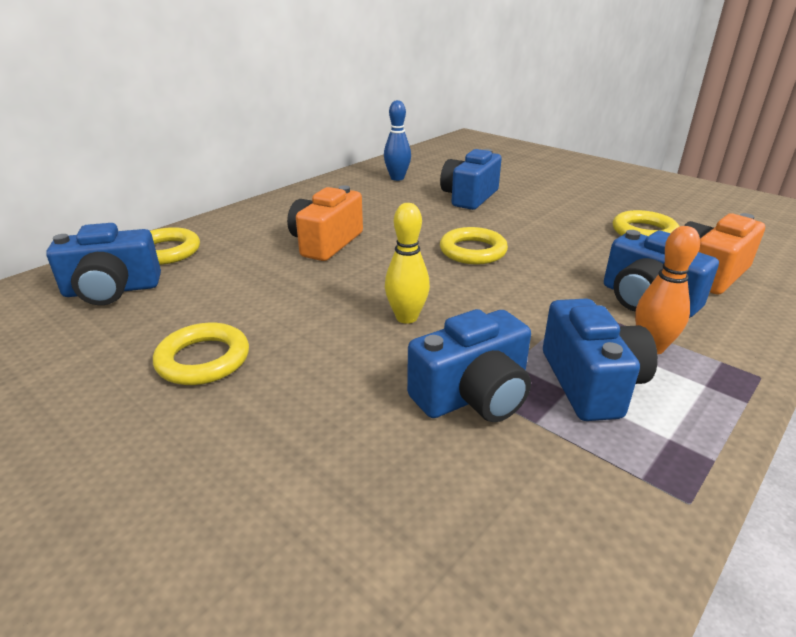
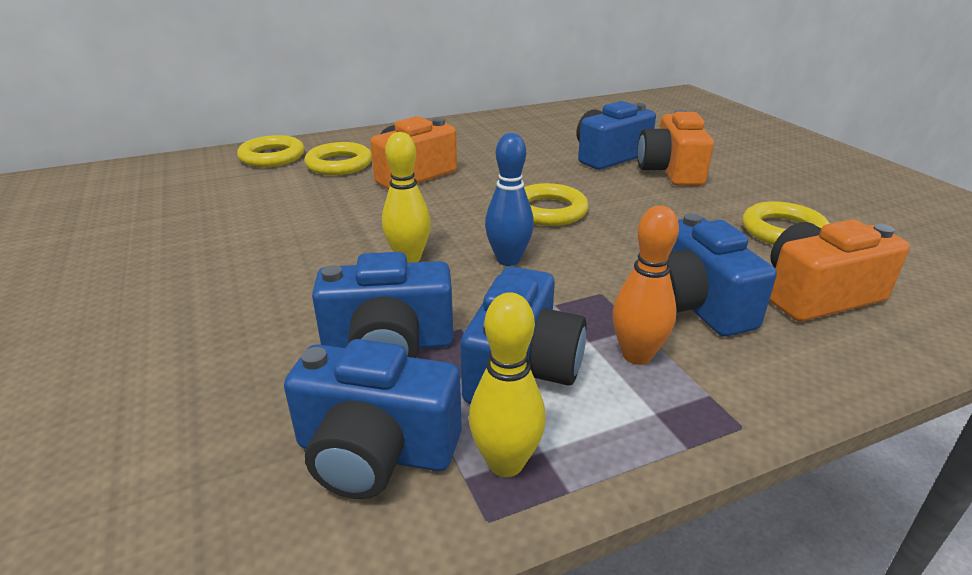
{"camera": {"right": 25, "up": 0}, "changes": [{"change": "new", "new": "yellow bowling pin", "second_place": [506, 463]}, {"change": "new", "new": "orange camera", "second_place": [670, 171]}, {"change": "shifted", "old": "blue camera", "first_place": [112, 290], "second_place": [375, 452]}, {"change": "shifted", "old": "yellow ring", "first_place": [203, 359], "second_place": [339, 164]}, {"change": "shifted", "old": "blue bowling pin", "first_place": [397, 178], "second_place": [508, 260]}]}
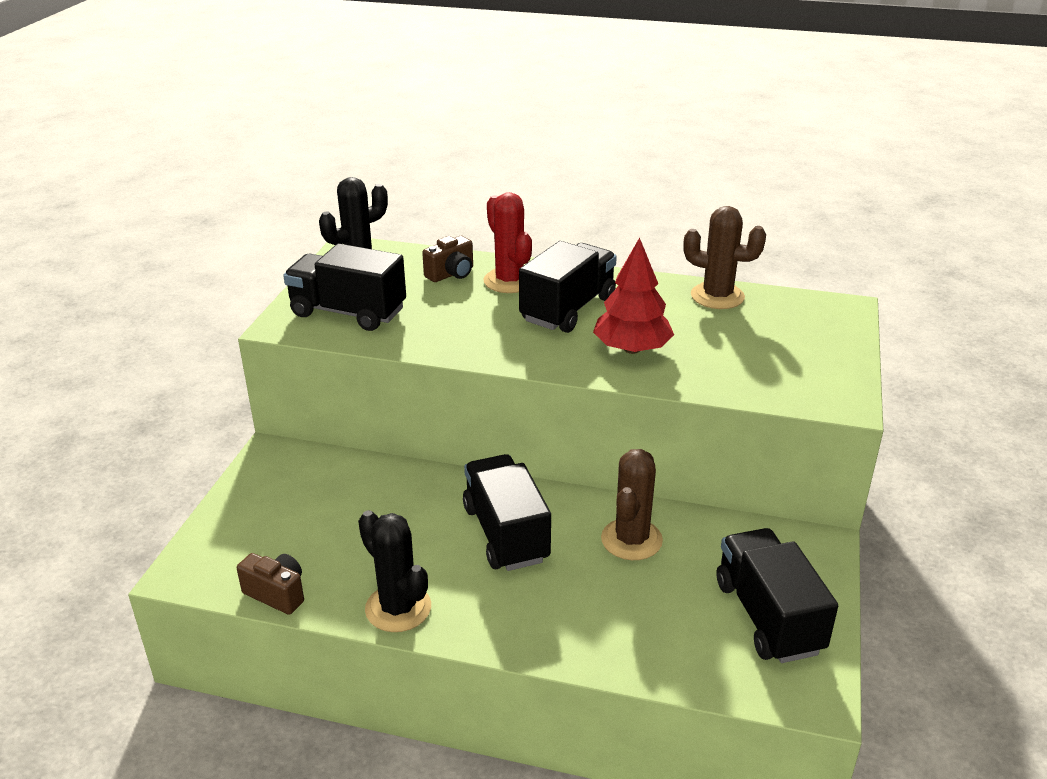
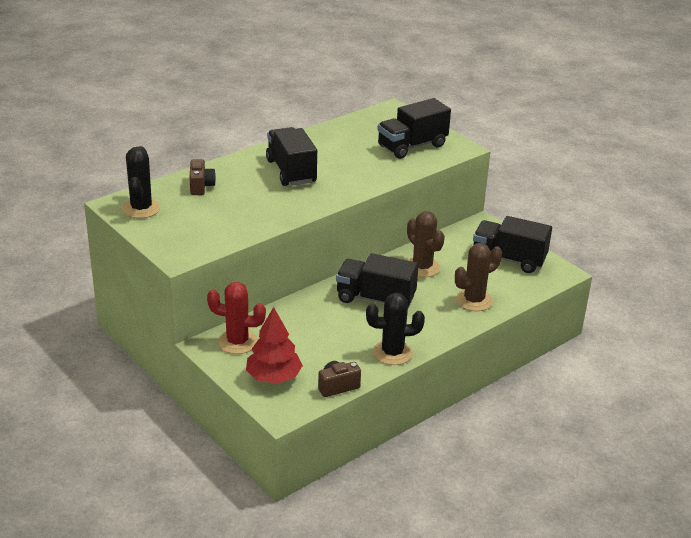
{"camera": {"right": -55, "up": 0}, "changes": [{"change": "shifted", "old": "black truck", "first_place": [348, 312], "second_place": [412, 146]}, {"change": "shifted", "old": "red cactus", "first_place": [509, 281], "second_place": [237, 342]}, {"change": "shifted", "old": "red tree", "first_place": [632, 349], "second_place": [273, 377]}, {"change": "shifted", "old": "brown cactus", "first_place": [717, 296], "second_place": [474, 300]}]}
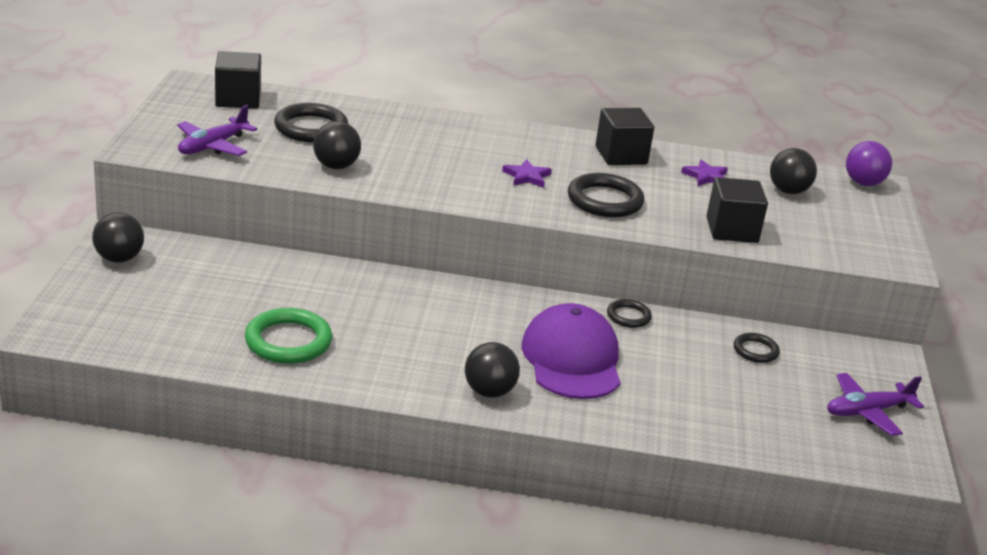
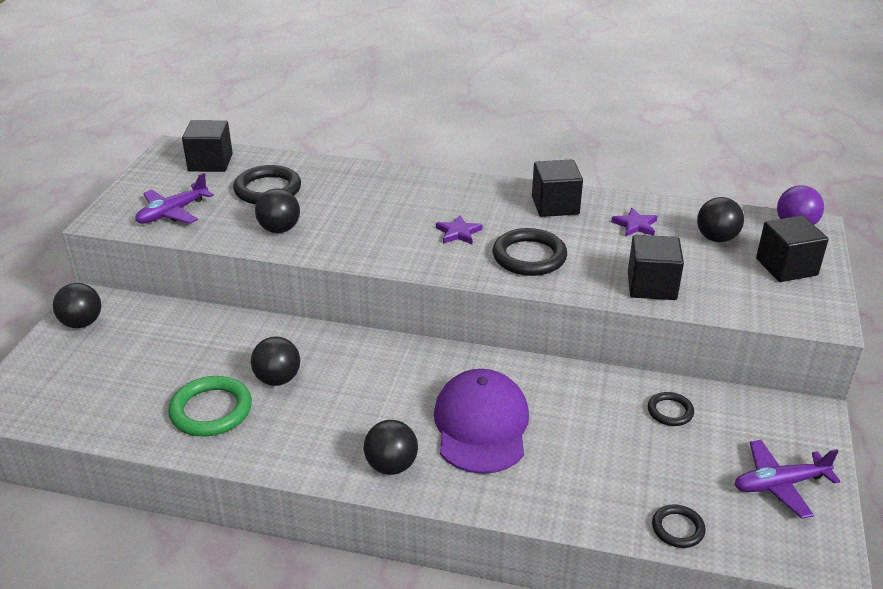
{"camera": {"right": 10, "up": 5}, "changes": [{"change": "new", "new": "black ball", "second_place": [278, 379]}, {"change": "new", "new": "black cube", "second_place": [786, 267]}, {"change": "shifted", "old": "black ring", "first_place": [628, 316], "second_place": [678, 528]}]}
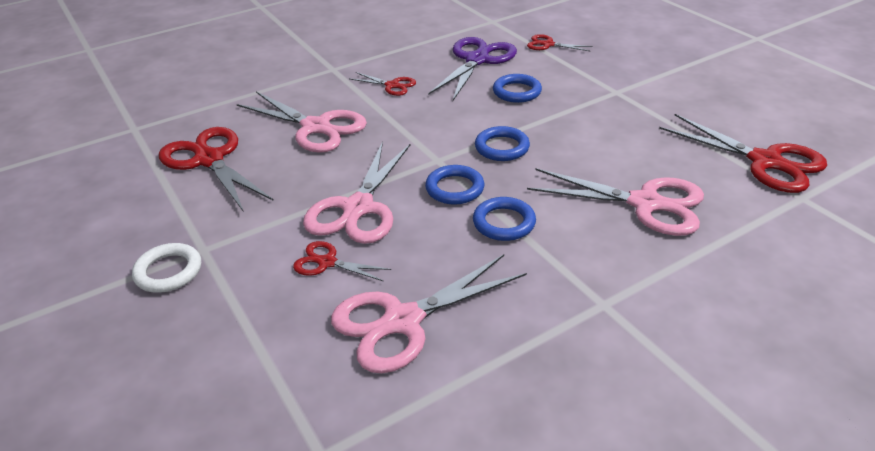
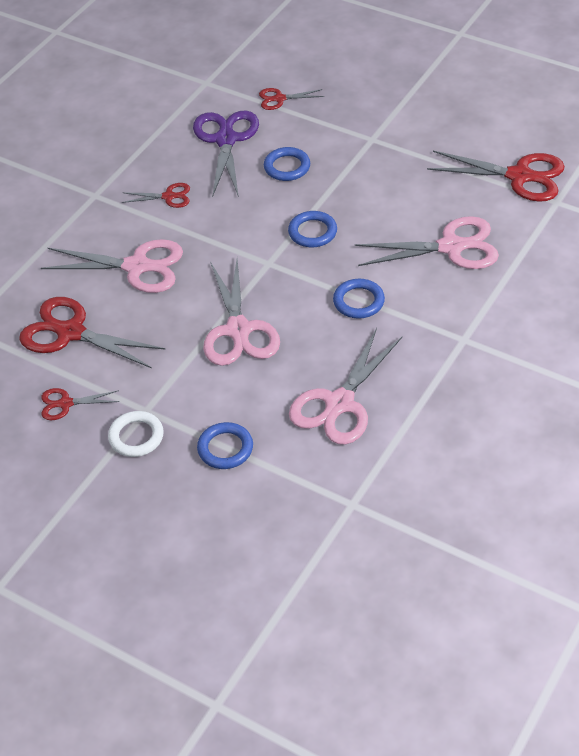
{"camera": {"right": -25, "up": 10}, "changes": [{"change": "shifted", "old": "red scissors", "first_place": [327, 262], "second_place": [65, 404]}, {"change": "shifted", "old": "blue ring", "first_place": [454, 188], "second_place": [225, 448]}]}
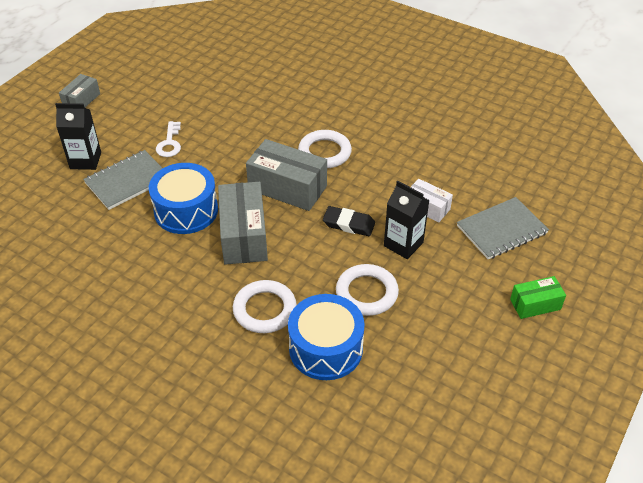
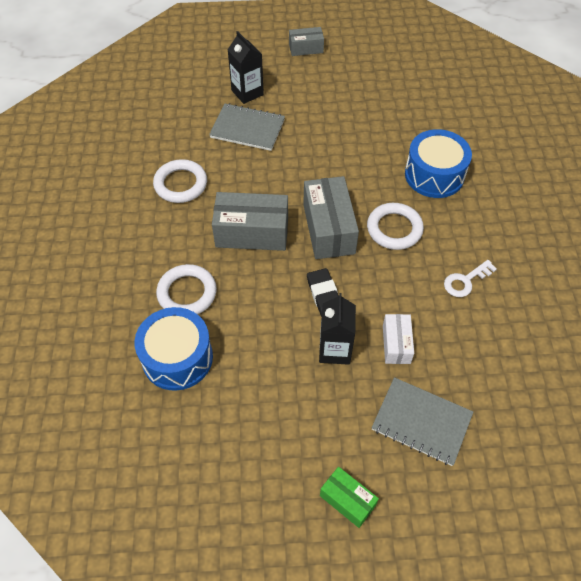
{"camera": {"right": 55, "up": 10}, "changes": [{"change": "shifted", "old": "blue drum", "first_place": [186, 210], "second_place": [434, 175]}, {"change": "shifted", "old": "white key", "first_place": [170, 143], "second_place": [465, 281]}, {"change": "shifted", "old": "white ring", "first_place": [366, 293], "second_place": [180, 184]}, {"change": "rotated", "old": "grey box", "first_place": [244, 235], "second_place": [252, 233], "degrees": 45}]}
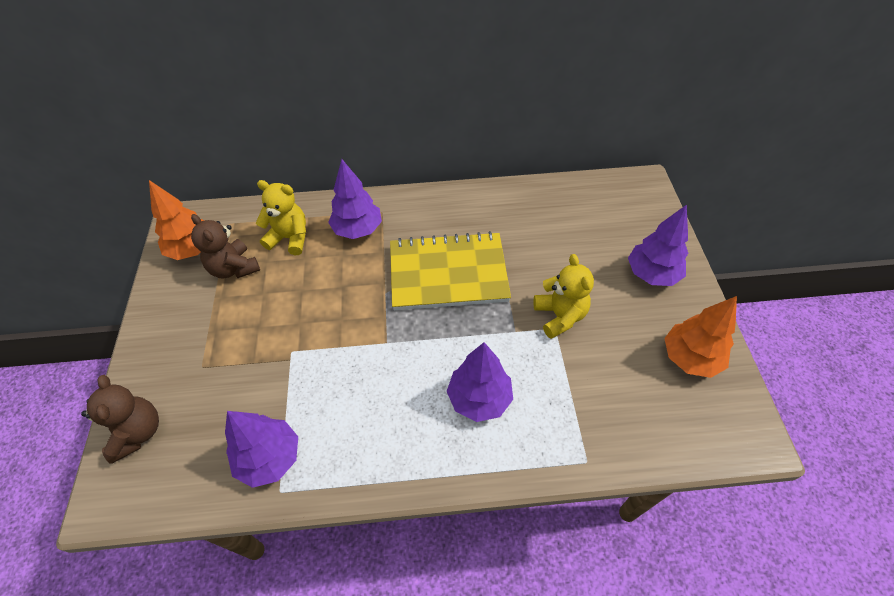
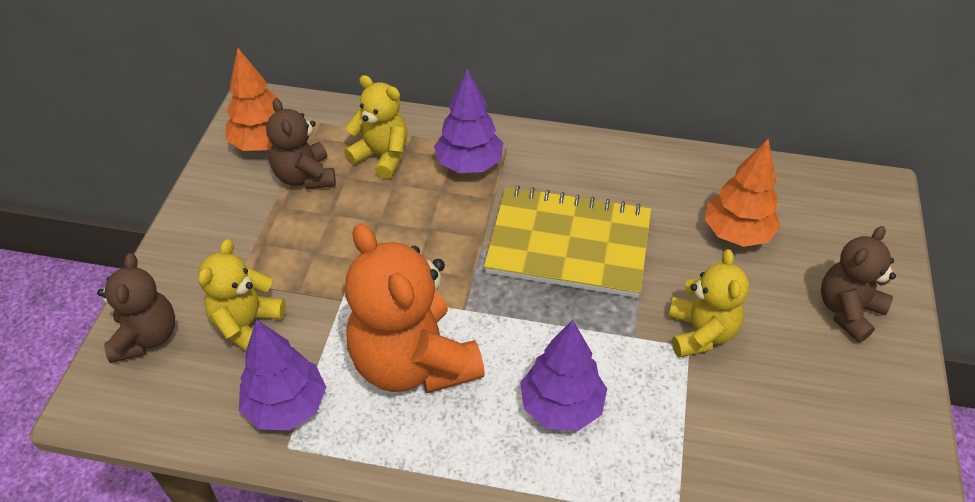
{"camera": {"right": 15, "up": -5}, "changes": [{"change": "new", "new": "yellow teddy bear", "second_place": [247, 325]}, {"change": "new", "new": "orange teddy bear", "second_place": [413, 362]}, {"change": "shifted", "old": "orange tree", "first_place": [690, 358], "second_place": [736, 233]}, {"change": "swapped", "old": "purple tree", "new": "brown teddy bear", "first_place": [652, 274], "second_place": [847, 311]}]}
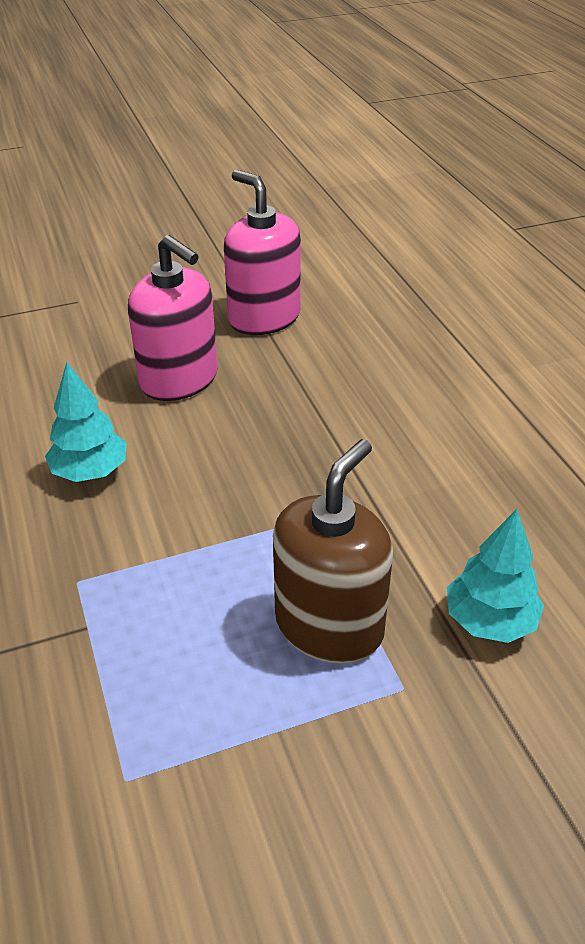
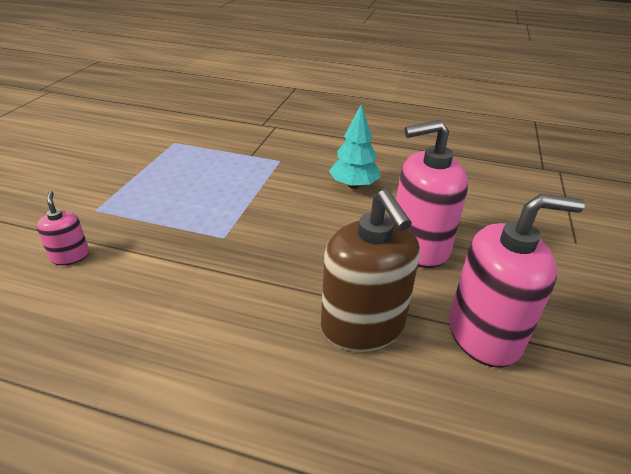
{"camera": {"right": 125, "up": -5}, "changes": [{"change": "shifted", "old": "brown soap dispenser", "first_place": [329, 625], "second_place": [363, 326]}, {"change": "swapped", "old": "turquoise tree", "new": "pink soap dispenser", "first_place": [490, 621], "second_place": [70, 256]}]}
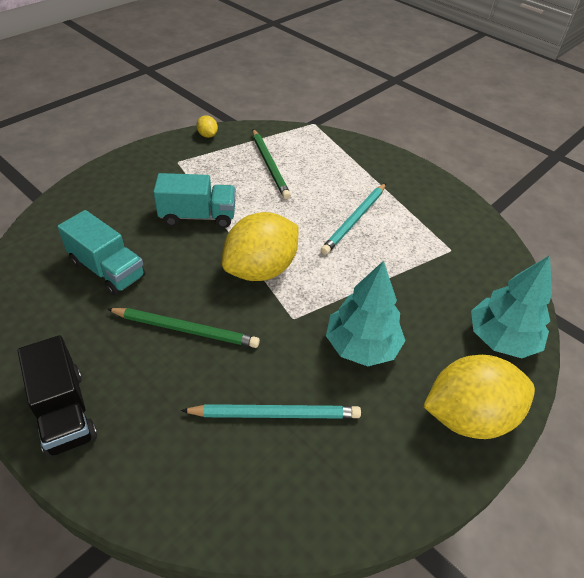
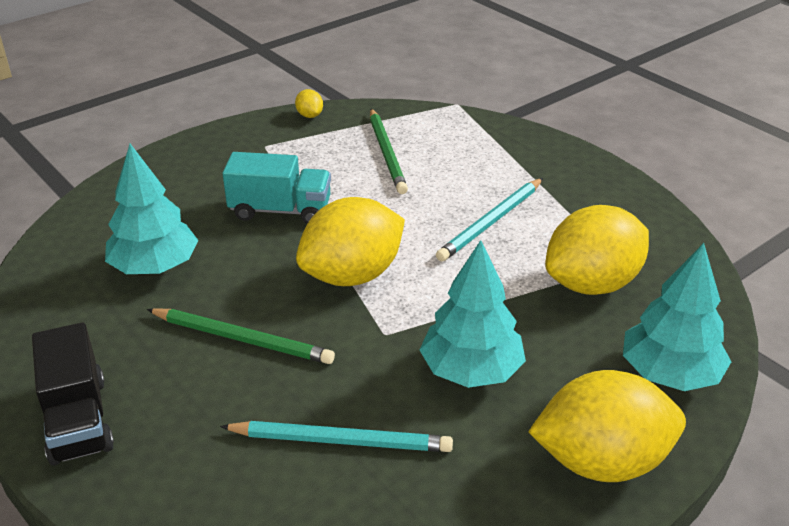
{"camera": {"right": 10, "up": -10}, "changes": [{"change": "new", "new": "yellow lemon", "second_place": [592, 284]}, {"change": "swapped", "old": "turquoise truck", "new": "turquoise tree", "first_place": [107, 269], "second_place": [155, 267]}]}
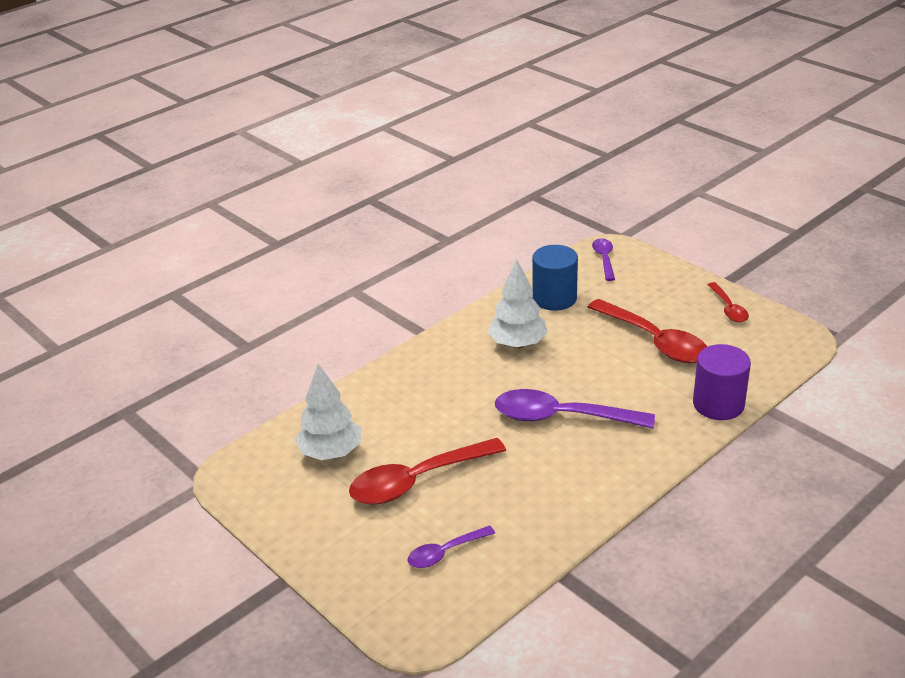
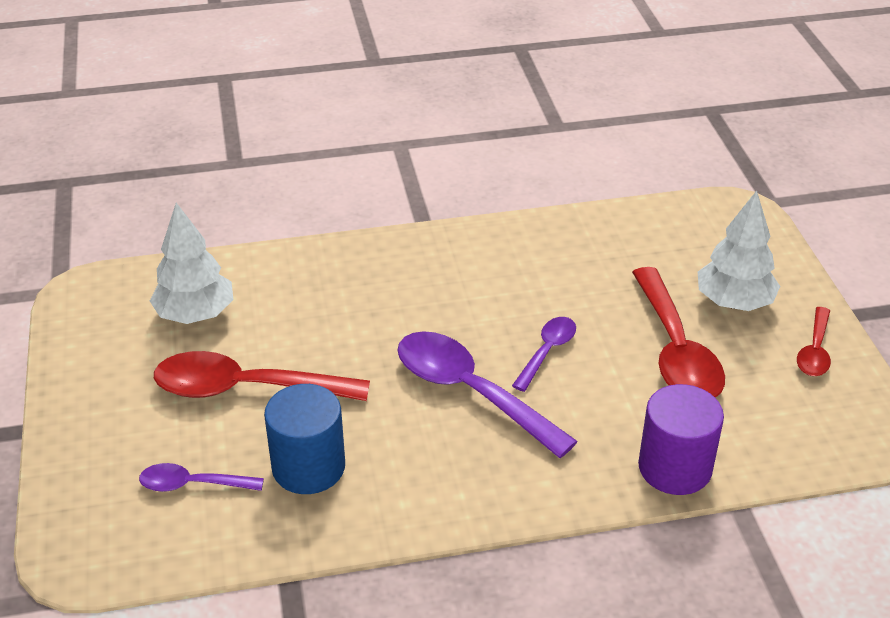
{"camera": {"right": 30, "up": 5}, "changes": [{"change": "shifted", "old": "white tree", "first_place": [517, 344], "second_place": [733, 302]}, {"change": "shifted", "old": "blue cylinder", "first_place": [554, 298], "second_place": [308, 467]}, {"change": "shifted", "old": "purple spoon", "first_place": [604, 259], "second_place": [547, 352]}]}
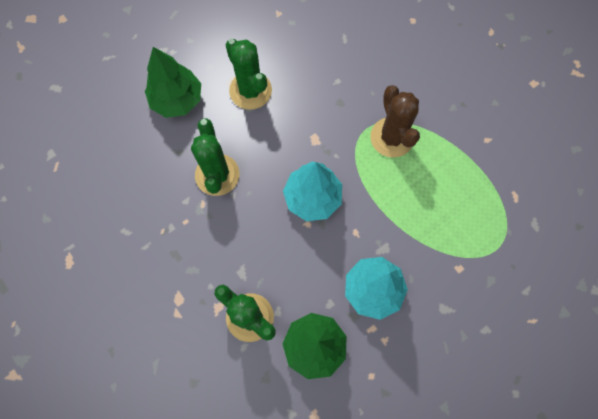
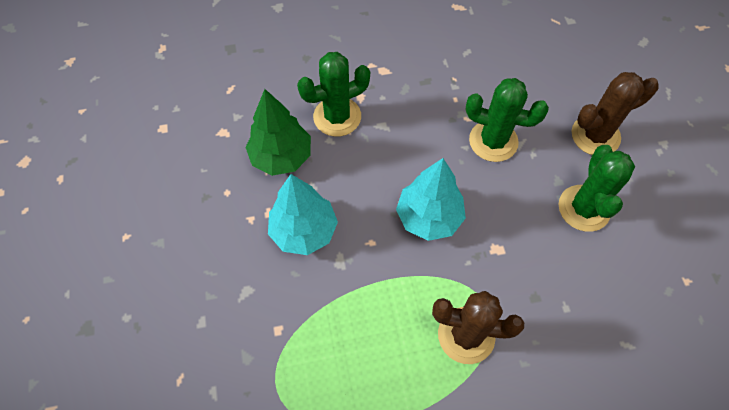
{"camera": {"right": 115, "up": -10}, "changes": [{"change": "swapped", "old": "green tree", "new": "brown cactus", "first_place": [177, 100], "second_place": [595, 135]}, {"change": "rotated", "old": "green cactus", "first_place": [250, 90], "second_place": [584, 208], "degrees": -75}]}
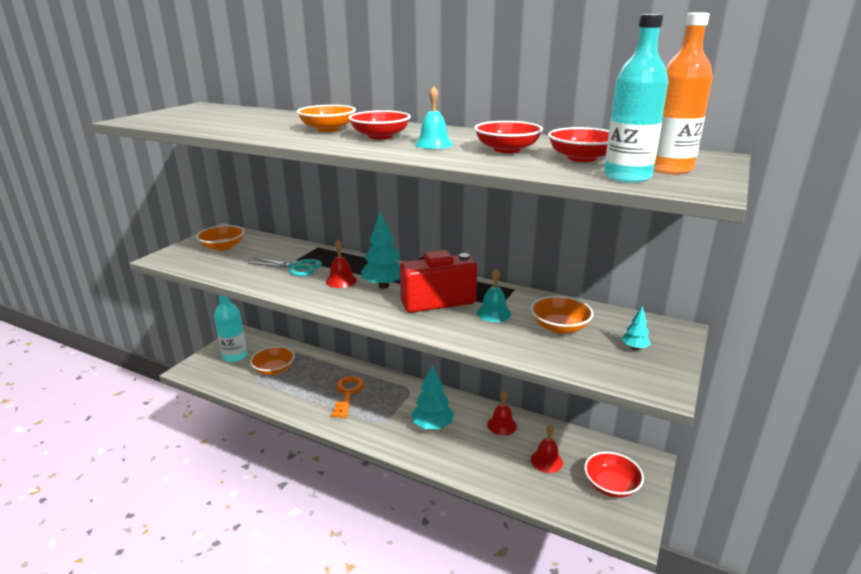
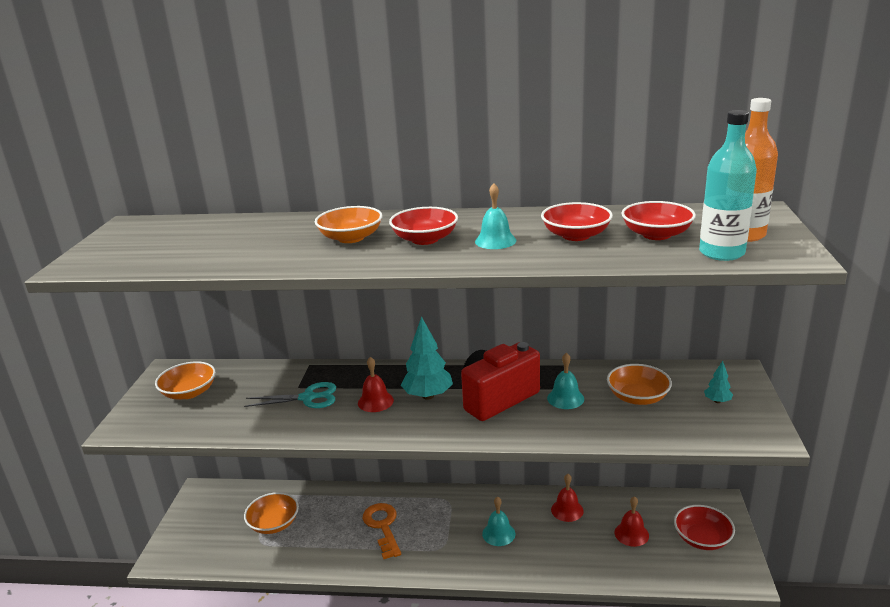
{"camera": {"right": -20, "up": 0}, "changes": [{"change": "gone", "old": "turquoise bottle", "first_place": [235, 356]}, {"change": "swapped", "old": "turquoise tree", "new": "turquoise bell", "first_place": [432, 426], "second_place": [498, 533]}]}
